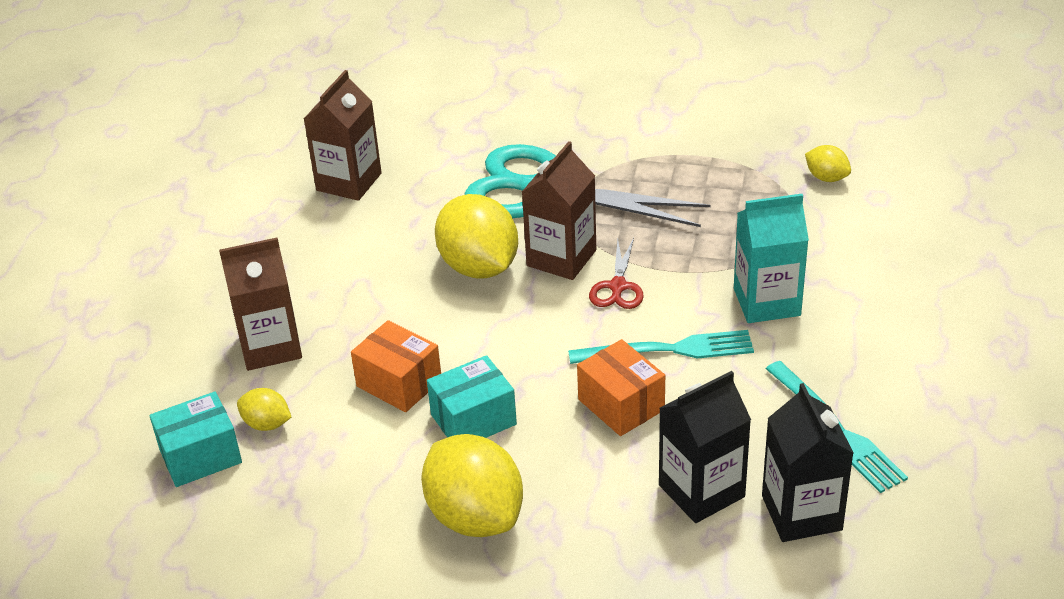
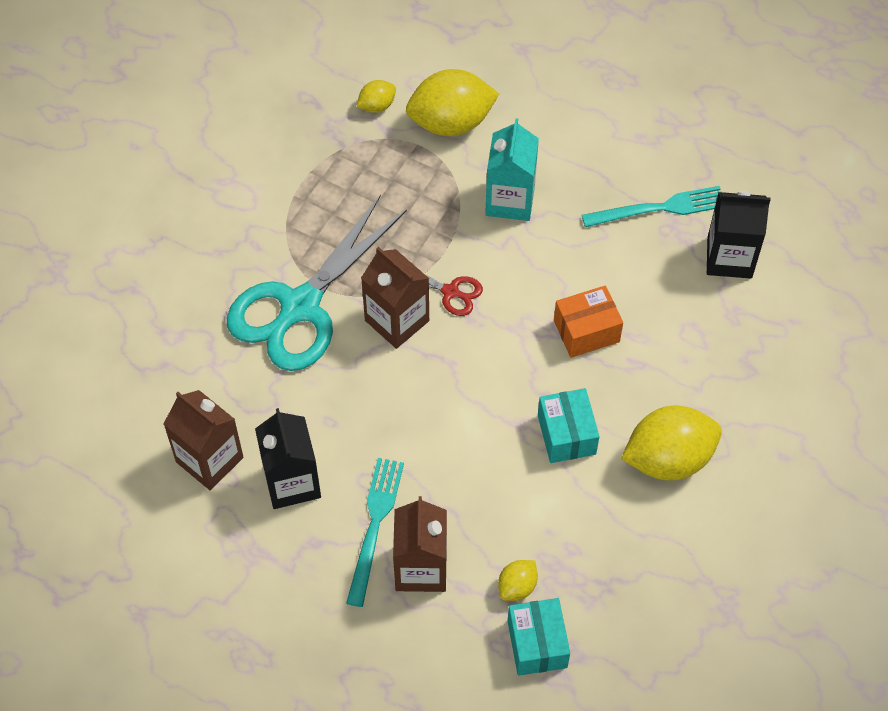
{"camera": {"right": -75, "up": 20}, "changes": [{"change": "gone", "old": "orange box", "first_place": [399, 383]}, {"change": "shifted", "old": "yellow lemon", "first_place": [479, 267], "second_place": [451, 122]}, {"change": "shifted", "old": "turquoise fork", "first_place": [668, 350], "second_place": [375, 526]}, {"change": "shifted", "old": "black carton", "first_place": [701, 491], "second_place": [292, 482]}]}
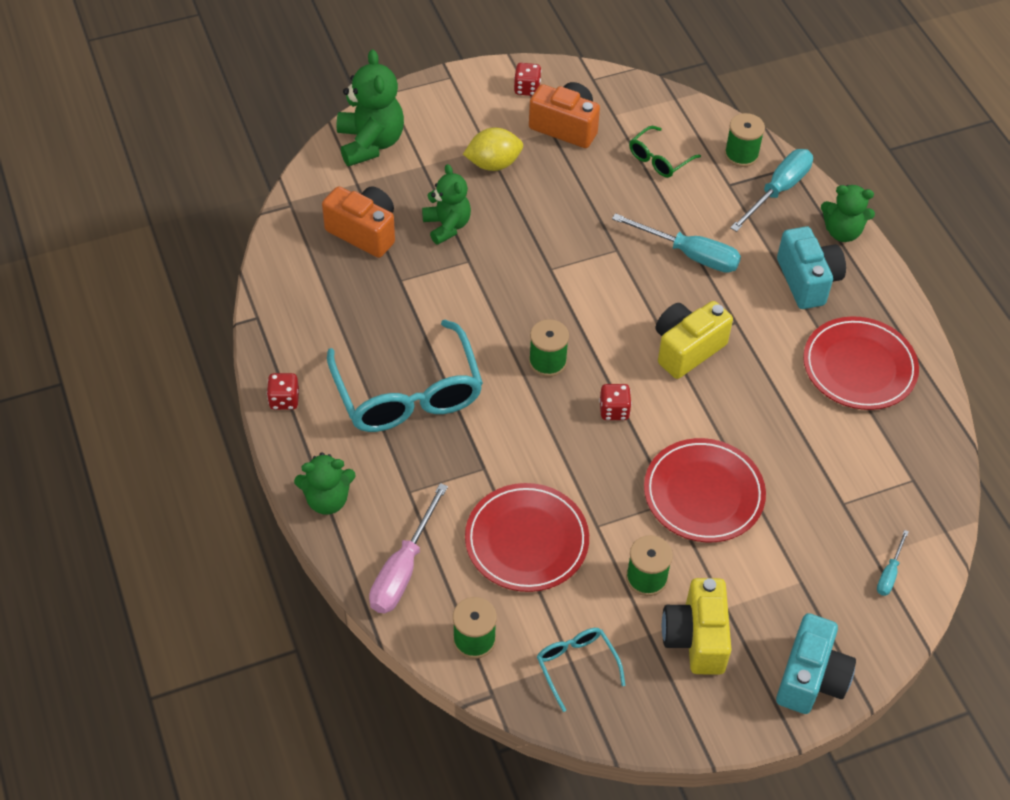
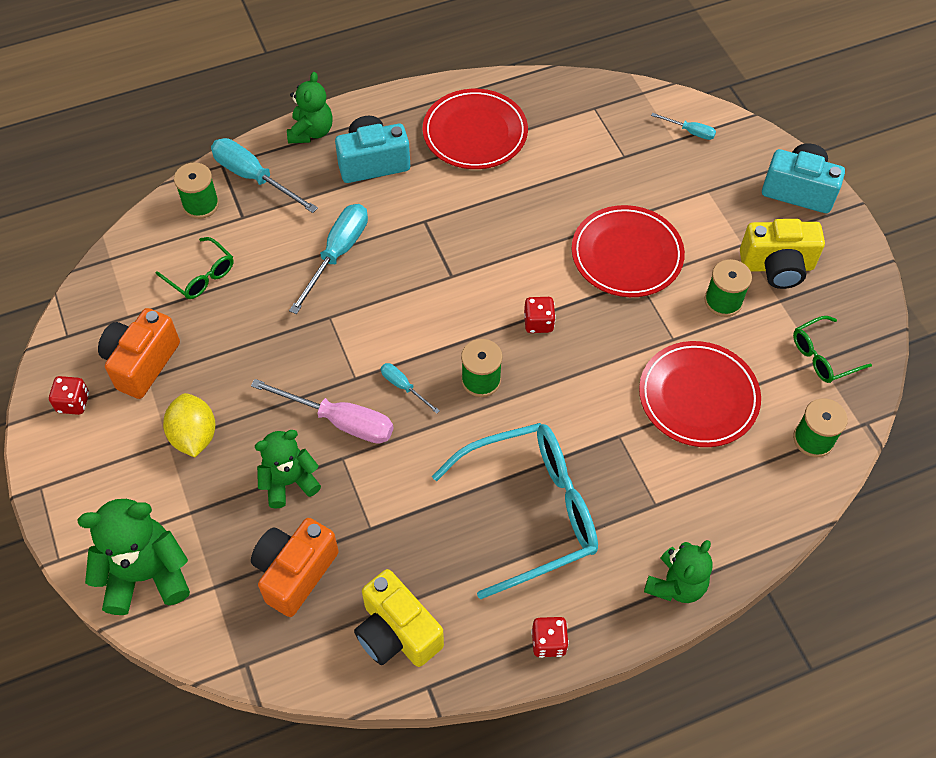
{"camera": {"right": -90, "up": 5}, "changes": [{"change": "new", "new": "turquoise screwdriver", "second_place": [403, 387]}, {"change": "shifted", "old": "pink screwdriver", "first_place": [403, 569], "second_place": [339, 421]}, {"change": "shifted", "old": "yellow camera", "first_place": [687, 349], "second_place": [397, 633]}, {"change": "repainted", "old": "turquoise glasses", "new": "green glasses", "first_place": [576, 665], "second_place": [822, 356]}, {"change": "rotated", "old": "green teddy bear", "first_place": [327, 499], "second_place": [676, 584], "degrees": 45}]}
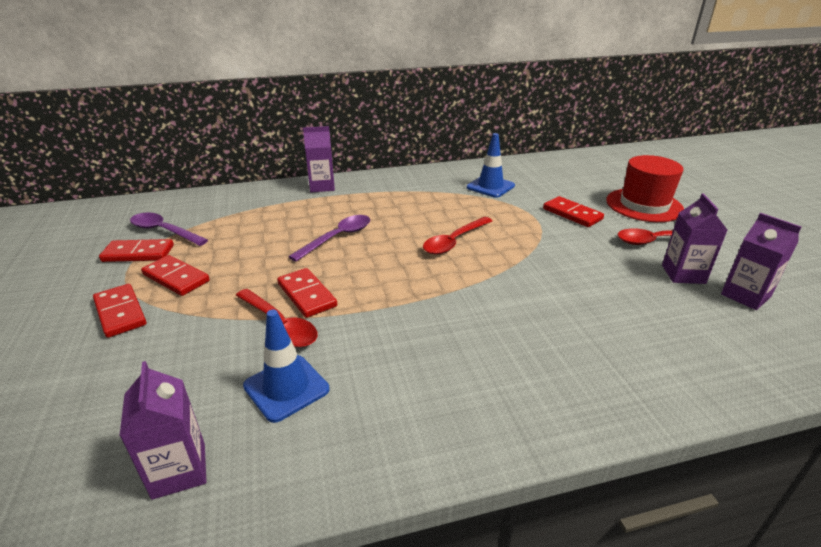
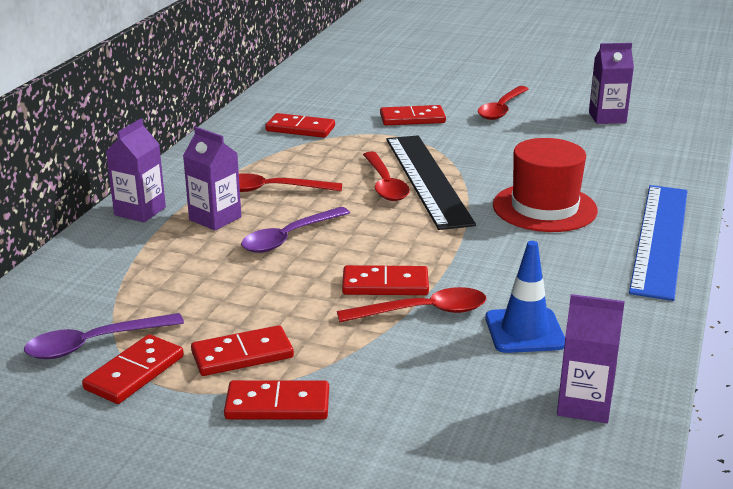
{"camera": {"right": -55, "up": -5}, "changes": [{"change": "new", "new": "red spoon", "second_place": [271, 190]}, {"change": "new", "new": "black ruler", "second_place": [428, 179]}, {"change": "new", "new": "blue ruler", "second_place": [661, 239]}, {"change": "shifted", "old": "red hat", "first_place": [644, 205], "second_place": [544, 208]}, {"change": "shifted", "old": "purple carton", "first_place": [683, 274], "second_place": [215, 218]}, {"change": "swapped", "old": "blue traffic cone", "new": "red domino", "first_place": [490, 187], "second_place": [300, 129]}, {"change": "rotated", "old": "purple spoon", "first_place": [337, 238], "second_place": [289, 238], "degrees": -120}]}
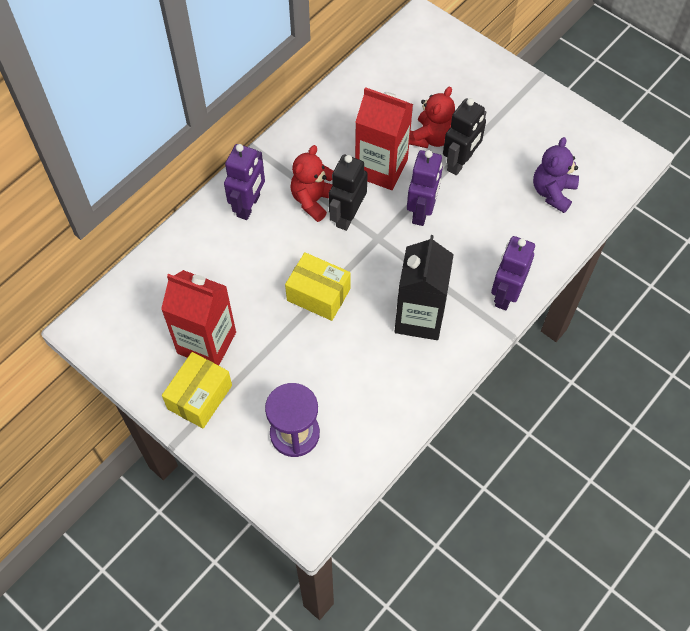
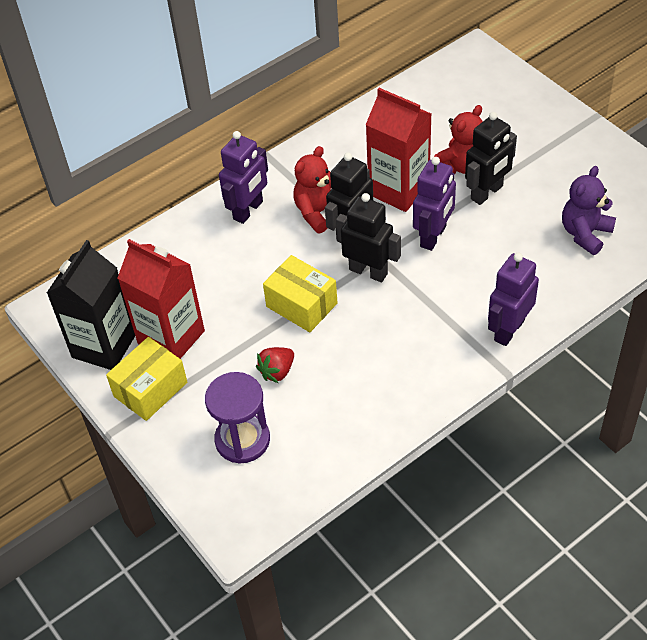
{"camera": {"right": 15, "up": -10}, "changes": [{"change": "new", "new": "red strawberry", "second_place": [277, 371]}, {"change": "new", "new": "black robot", "second_place": [368, 271]}, {"change": "shifted", "old": "black carton", "first_place": [419, 317], "second_place": [104, 345]}]}
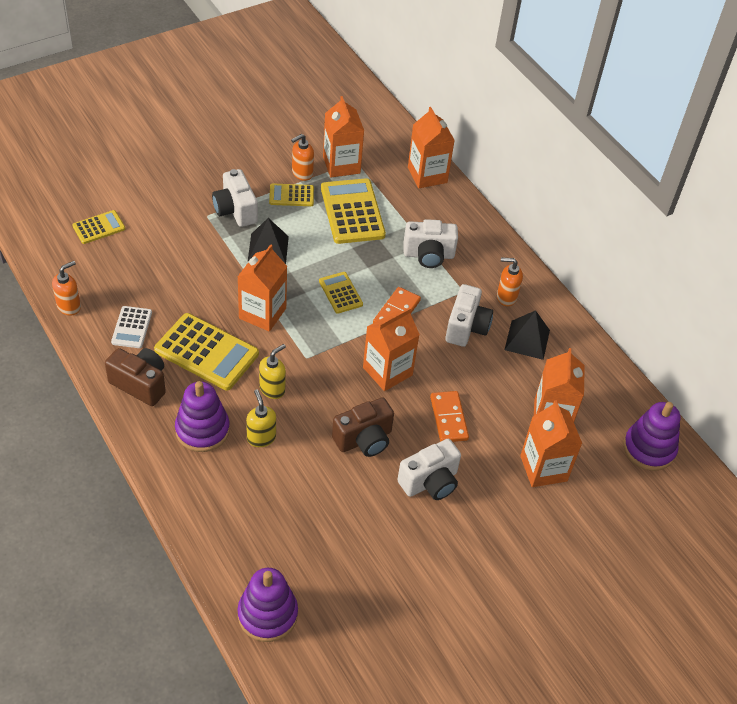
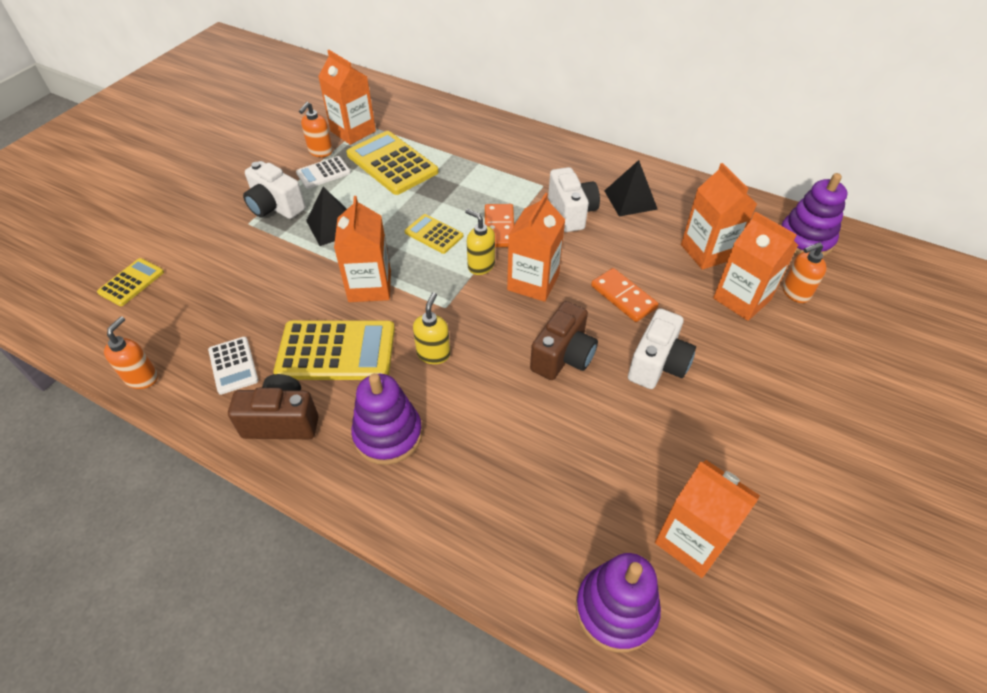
{"camera": {"right": -25, "up": 0}, "changes": [{"change": "gone", "old": "white camera", "first_place": [428, 255]}, {"change": "shifted", "old": "yellow soap dispenser", "first_place": [261, 437], "second_place": [481, 265]}, {"change": "shifted", "old": "orange carton", "first_place": [427, 175], "second_place": [691, 540]}, {"change": "shifted", "old": "orange soap dispenser", "first_place": [506, 297], "second_place": [795, 293]}, {"change": "repainted", "old": "yellow calculator", "new": "white calculator", "first_place": [291, 195], "second_place": [323, 173]}]}
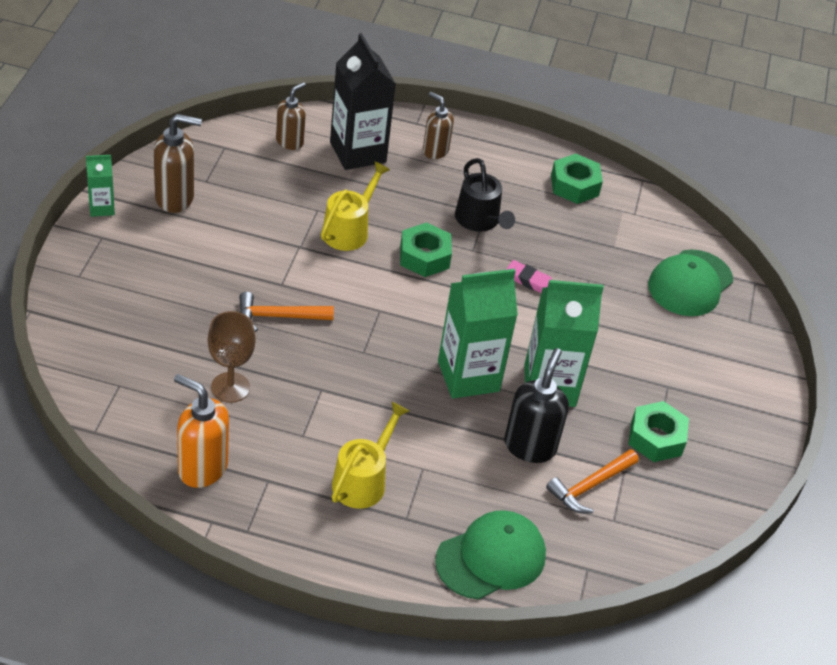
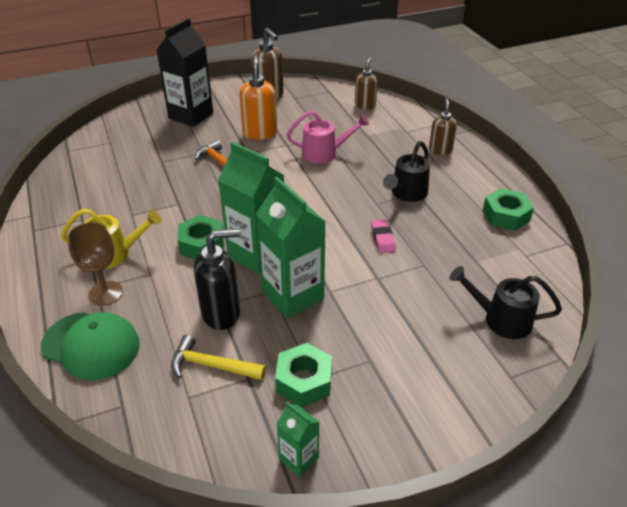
{"camera": {"right": 60, "up": -5}, "changes": [{"change": "shifted", "old": "green carton", "first_place": [101, 208], "second_place": [299, 458]}, {"change": "shifted", "old": "orange soap dispenser", "first_place": [202, 468], "second_place": [260, 133]}, {"change": "shifted", "old": "brown goblet", "first_place": [230, 387], "second_place": [106, 293]}, {"change": "shifted", "old": "black carton", "first_place": [358, 152], "second_place": [191, 115]}, {"change": "shifted", "old": "green nut", "first_place": [424, 257], "second_place": [202, 244]}, {"change": "swapped", "old": "green cap", "new": "black watering can", "first_place": [690, 283], "second_place": [500, 319]}, {"change": "repainted", "old": "yellow watering can", "new": "pink watering can", "first_place": [349, 229], "second_place": [325, 153]}, {"change": "repainted", "old": "orange hammer", "new": "yellow hammer", "first_place": [590, 486], "second_place": [211, 365]}, {"change": "rotated", "old": "brown soap dispenser", "first_place": [290, 141], "second_place": [365, 105], "degrees": -75}]}
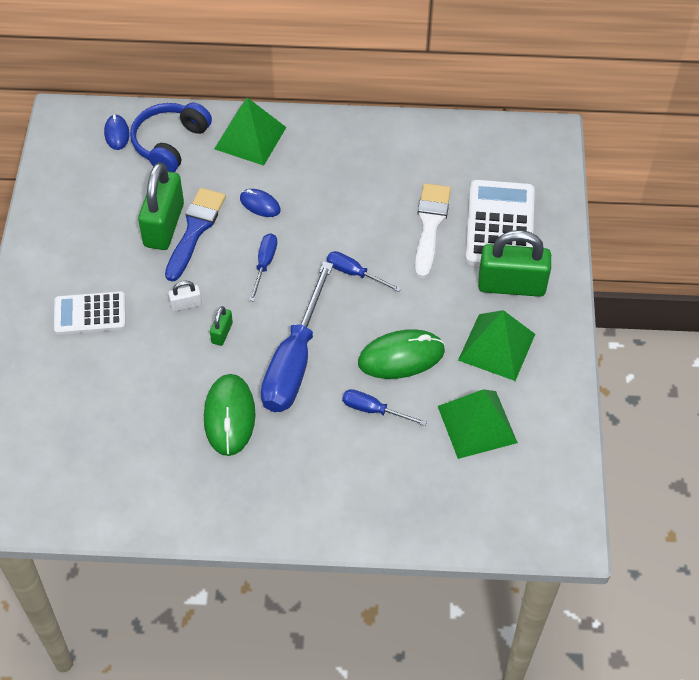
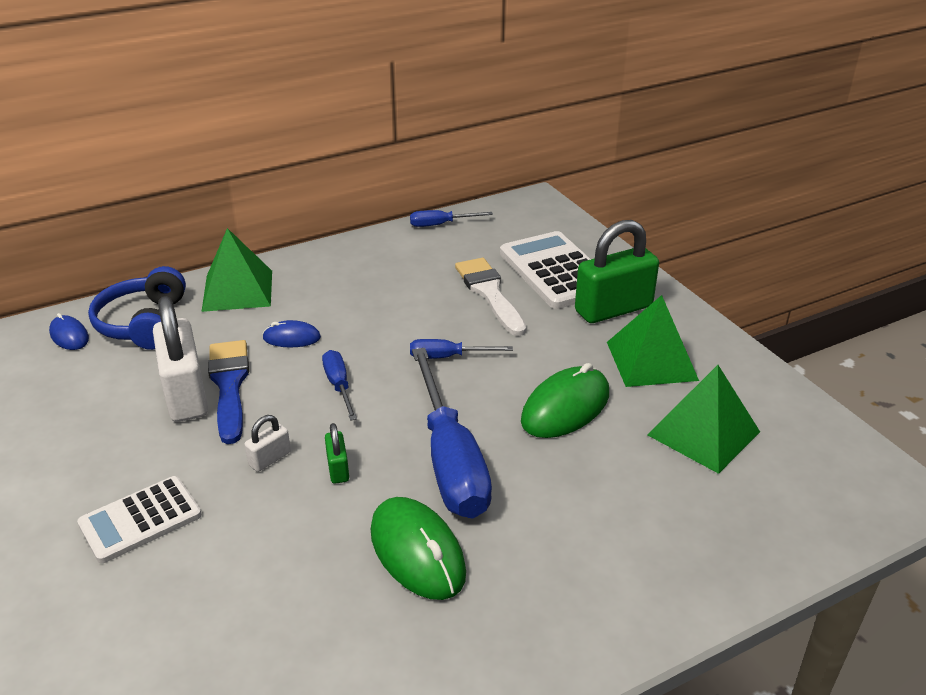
{"camera": {"right": -30, "up": -20}, "changes": [{"change": "shifted", "old": "blue screwdriver", "first_place": [373, 410], "second_place": [440, 224]}, {"change": "repainted", "old": "green padlock", "new": "white padlock", "first_place": [164, 225], "second_place": [186, 395]}]}
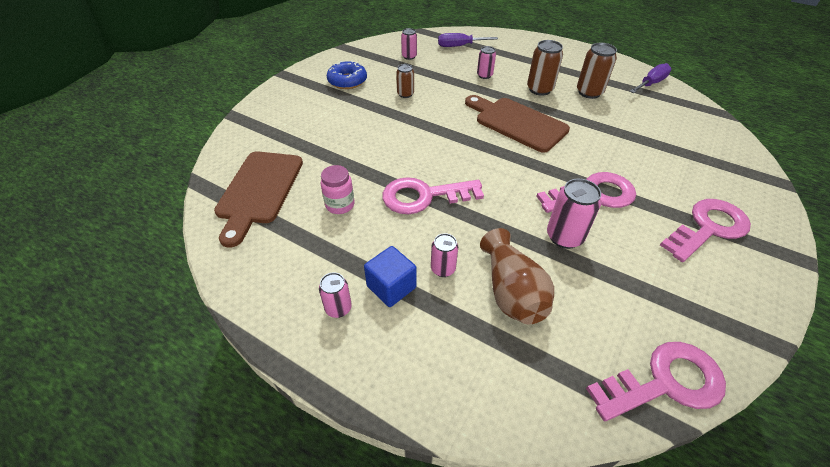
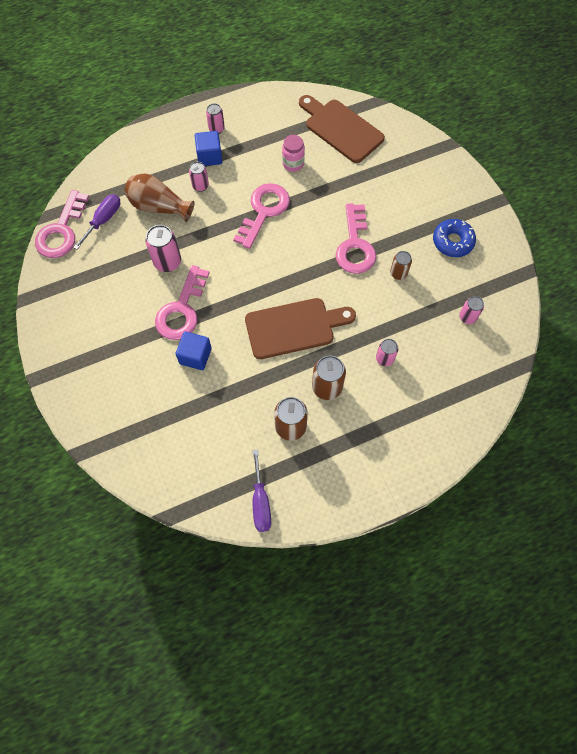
{"camera": {"right": 125, "up": 20}, "changes": [{"change": "new", "new": "blue cube", "second_place": [195, 356]}, {"change": "shifted", "old": "purple screwdriver", "first_place": [459, 46], "second_place": [104, 220]}, {"change": "shifted", "old": "pink key", "first_place": [708, 228], "second_place": [355, 245]}]}
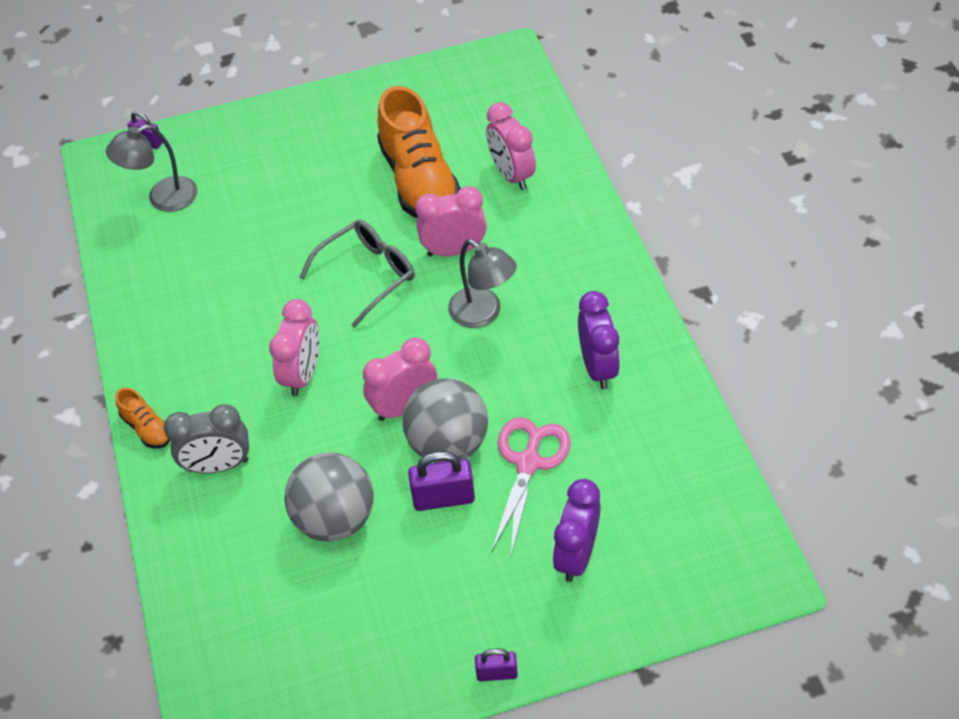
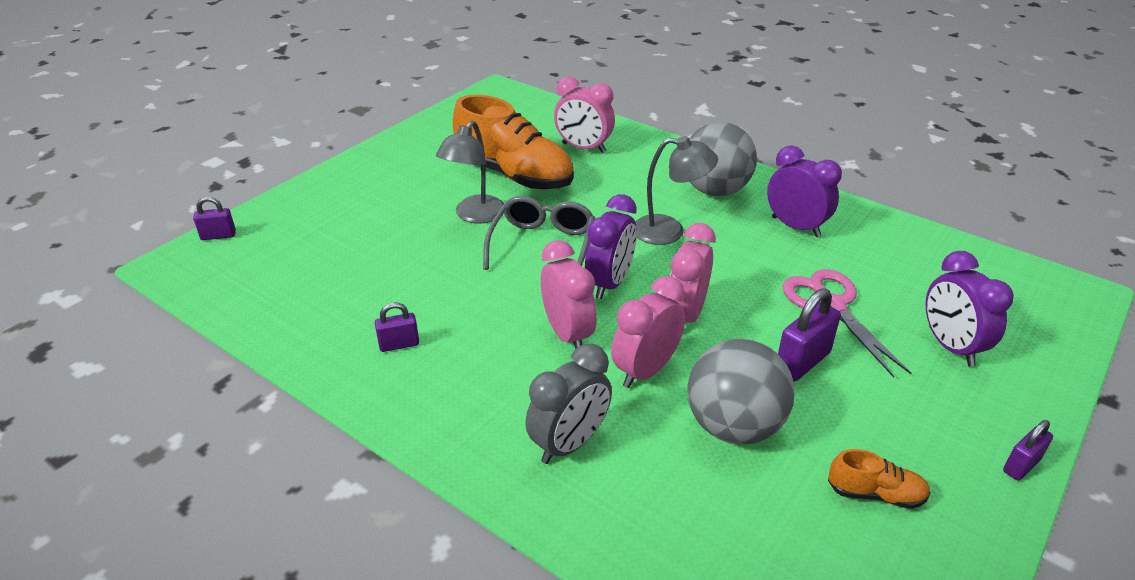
{"camera": {"right": -40, "up": -15}, "changes": [{"change": "new", "new": "purple padlock", "second_place": [399, 344]}, {"change": "new", "new": "purple clock", "second_place": [610, 283]}, {"change": "shifted", "old": "grey lamp", "first_place": [163, 199], "second_place": [475, 216]}, {"change": "shifted", "old": "orange shoe", "first_place": [147, 428], "second_place": [875, 494]}, {"change": "shifted", "old": "grey ball", "first_place": [448, 444], "second_place": [715, 190]}, {"change": "shifted", "old": "pink clock", "first_place": [454, 250], "second_place": [645, 370]}]}
